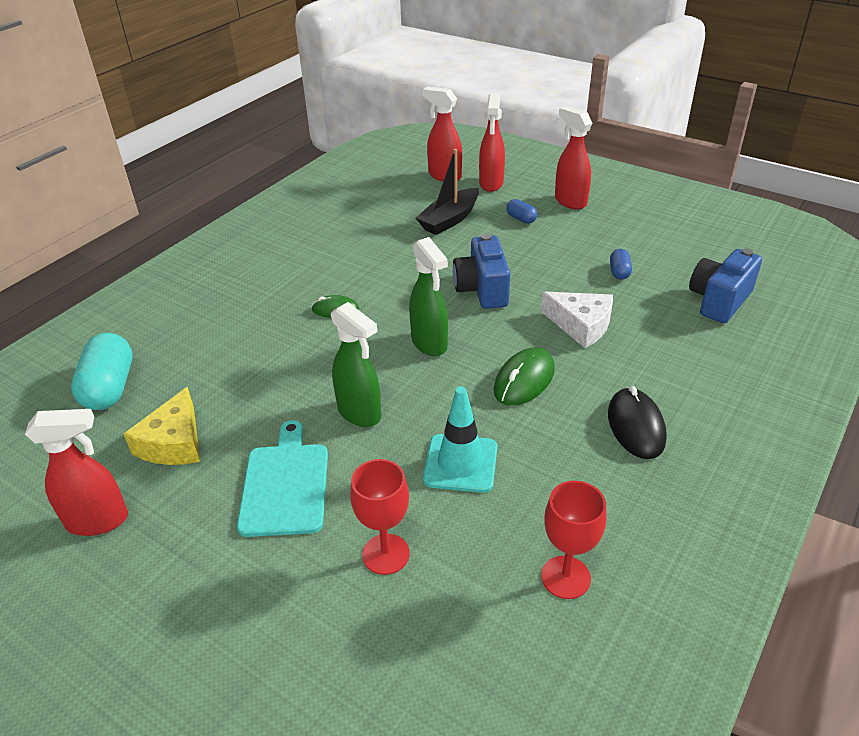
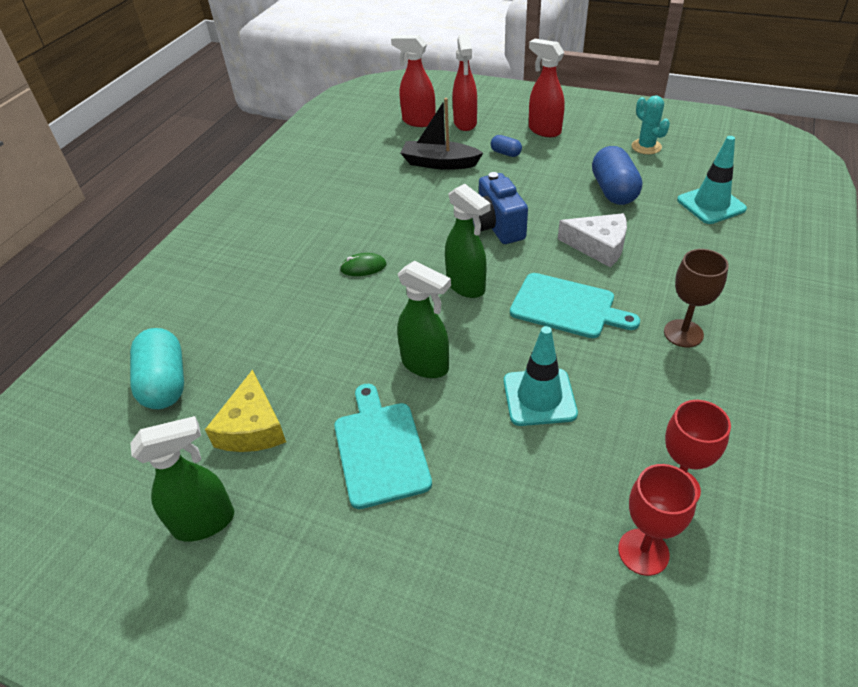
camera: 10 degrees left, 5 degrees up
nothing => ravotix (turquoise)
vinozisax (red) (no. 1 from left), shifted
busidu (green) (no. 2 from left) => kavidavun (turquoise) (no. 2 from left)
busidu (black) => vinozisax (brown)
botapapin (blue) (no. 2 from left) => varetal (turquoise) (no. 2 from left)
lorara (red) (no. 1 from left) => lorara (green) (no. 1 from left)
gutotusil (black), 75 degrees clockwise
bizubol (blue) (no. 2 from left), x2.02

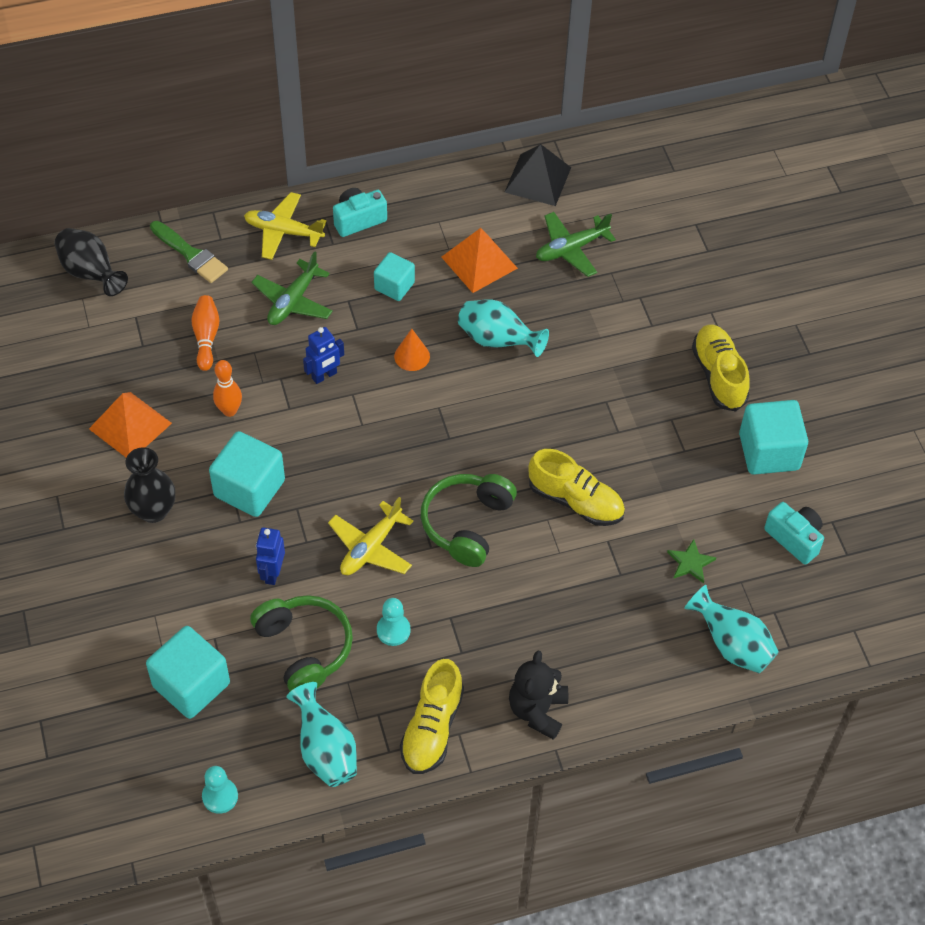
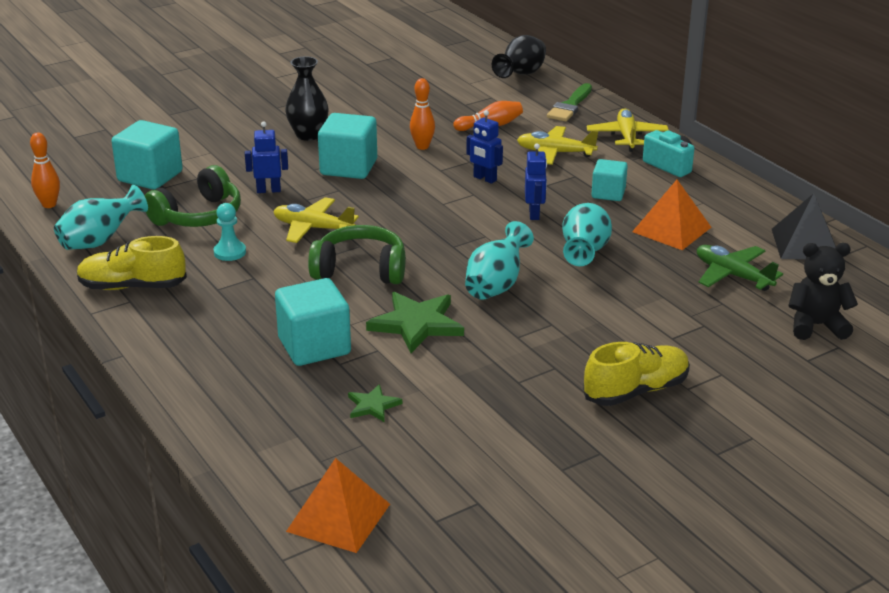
camera: 75 degrees right, 25 degrees down
botapapin (turquoise) (no. 2 from left) => nothing
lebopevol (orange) (no. 1 from left), shifted
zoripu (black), shifted
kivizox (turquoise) (no. 3 from left in the first image) => kivizox (turquoise) (no. 2 from left), shifted
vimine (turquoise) (no. 4 from left in the first image) => vimine (turquoise) (no. 2 from left), shifted
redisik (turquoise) (no. 1 from left) => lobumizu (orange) (no. 1 from left)
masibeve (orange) => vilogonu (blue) (no. 3 from left)
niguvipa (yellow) (no. 2 from left) => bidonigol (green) (no. 2 from left)
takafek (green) (no. 1 from left) => takafek (yellow) (no. 2 from left)

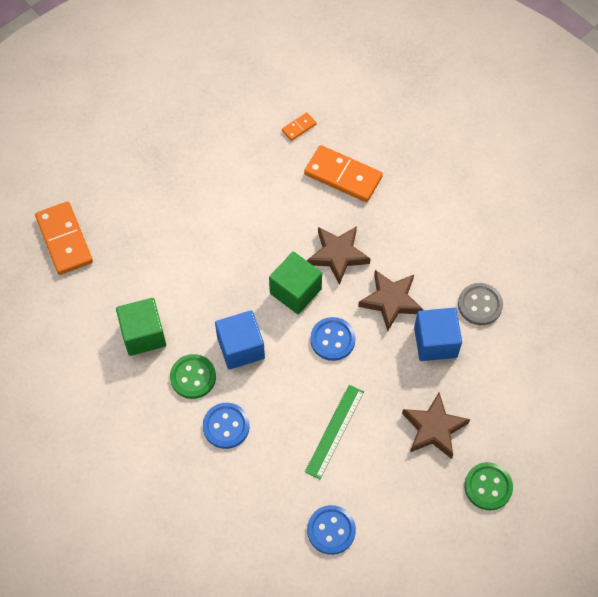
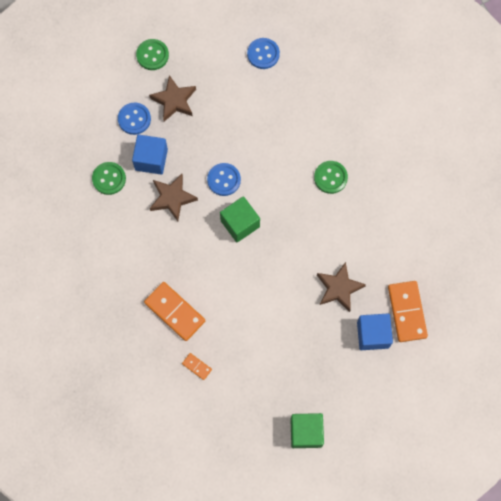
camera: 165 degrees left, 10 degrees up
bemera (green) => nothing
vimine (green) (no. 1 from left in the first image) => vimine (green) (no. 2 from left), shifted
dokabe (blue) (no. 1 from left), shifted
vimine (blue) (no. 1 from left in the first image) => vimine (blue) (no. 2 from left), shifted
bidonigol (brown) (no. 1 from left in the first image) => bidonigol (brown) (no. 3 from left), shifted
dokabe (grey) => dokabe (green) (no. 1 from left)
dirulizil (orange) (no. 2 from left), 60 degrees clockwise

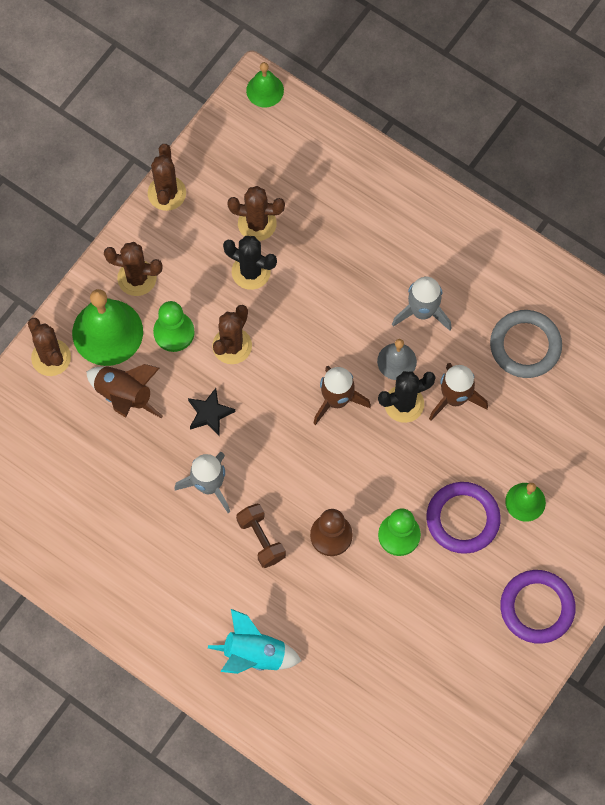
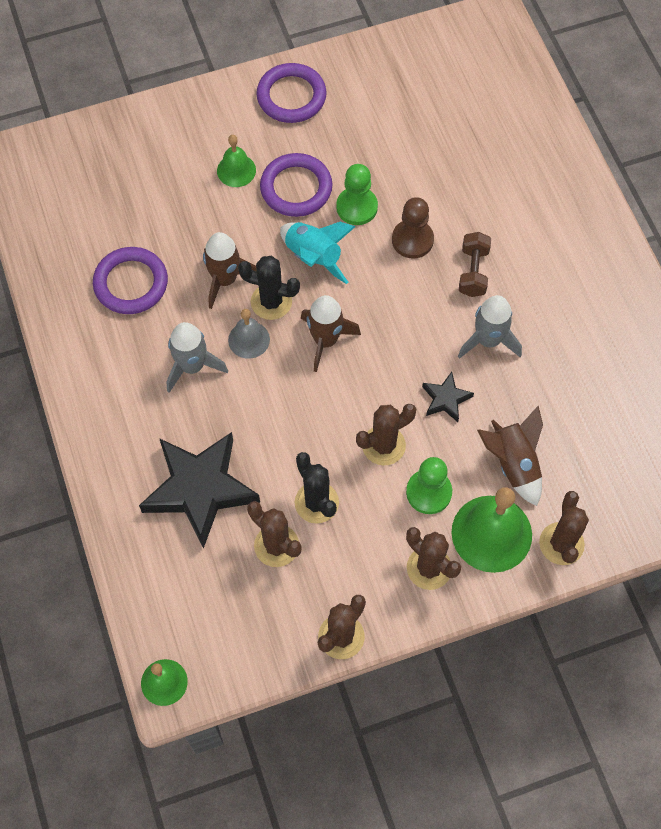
camera: 145 degrees left, 5 degrees down
nothing => bidonigol (black) (no. 1 from left)
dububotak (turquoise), shifted
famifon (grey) => famifon (purple) (no. 1 from left)

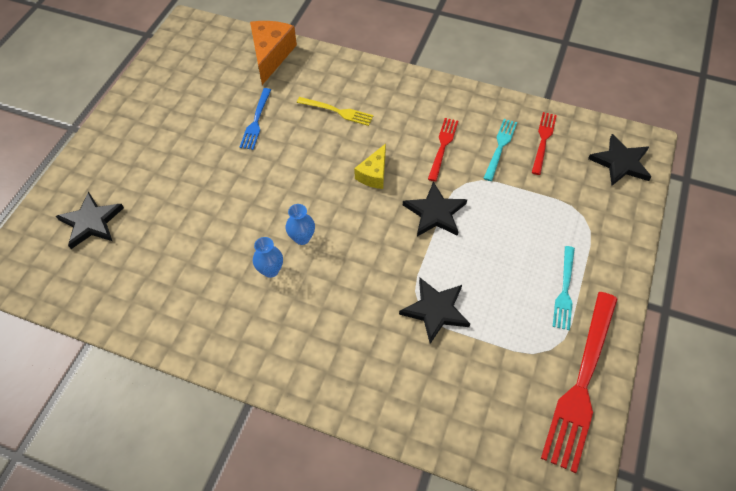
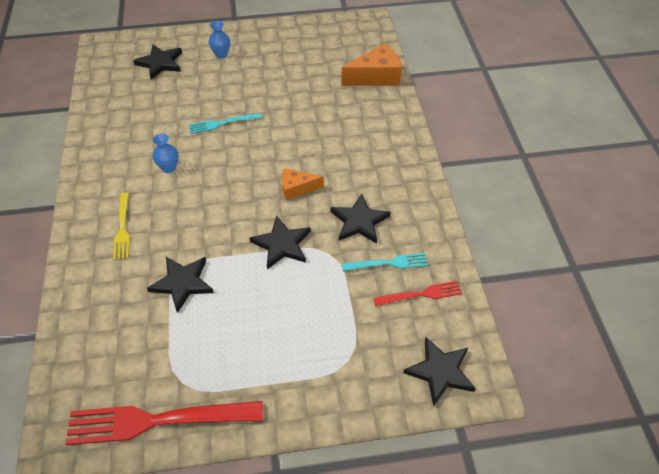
camera: 60 degrees right, 5 degrees down
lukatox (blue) => nothing
kivizox (blue) (no. 2 from left), shifted
lukatox (yellow), shifted
lukatox (turquoise) (no. 2 from left in the first image) => lukatox (turquoise) (no. 1 from left), shifted
lukatox (red) (no. 1 from left) => bidonigol (black) (no. 4 from left)
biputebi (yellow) => biputebi (orange) (no. 1 from left)

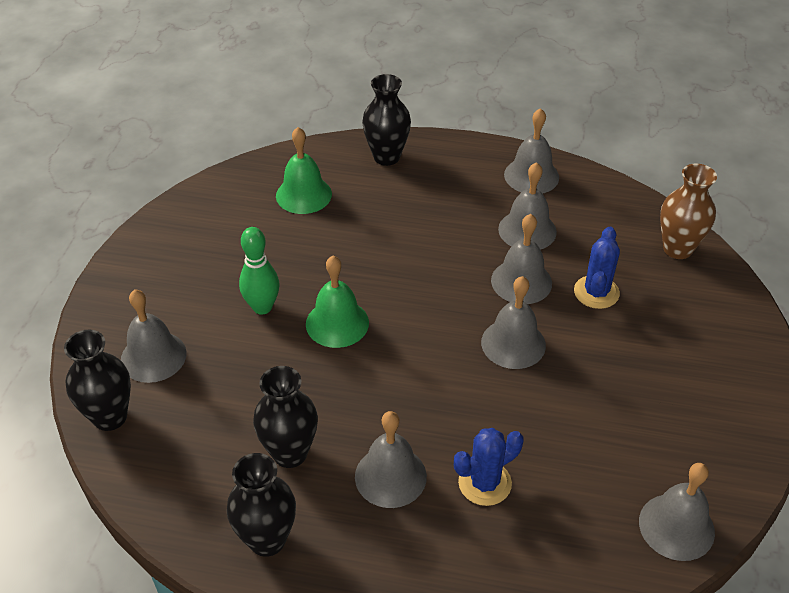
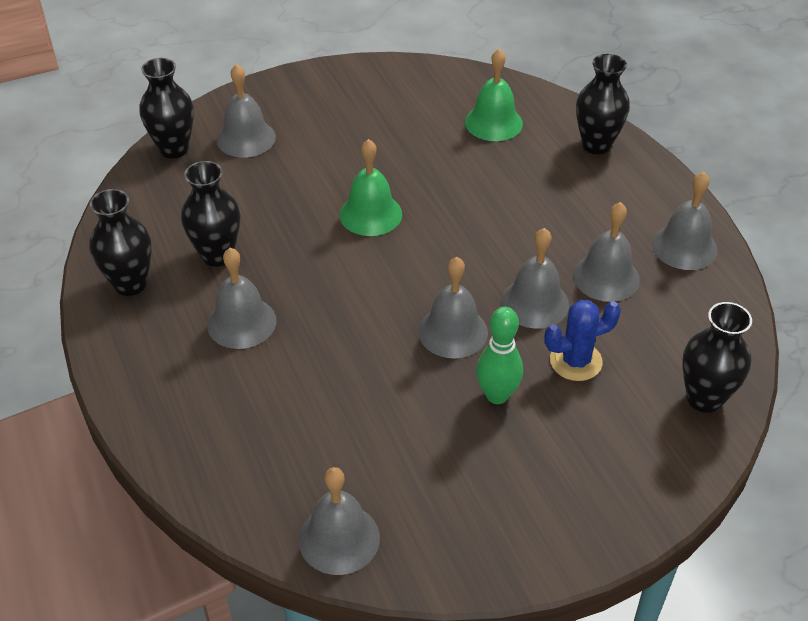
camera: 55 degrees right, 0 degrees up
ravotix (blue) (no. 1 from left) => nothing
lobumizu (green), shifted
kivizox (brown) => kivizox (black) (no. 5 from left)

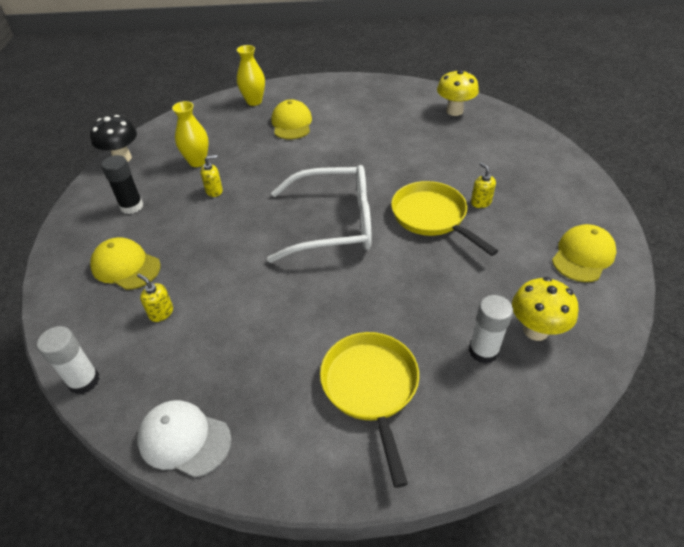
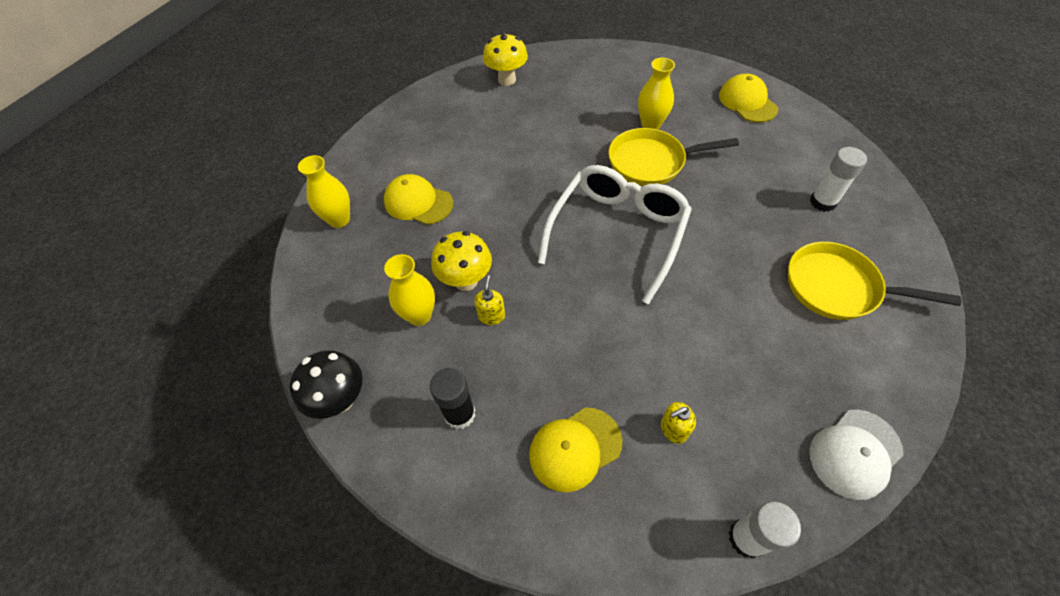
camera: 60 degrees left, 10 degrees up
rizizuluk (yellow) (no. 2 from left in the first image) => rizizuluk (yellow) (no. 1 from left), shifted
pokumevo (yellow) (no. 3 from left) => kivizox (yellow) (no. 3 from left)

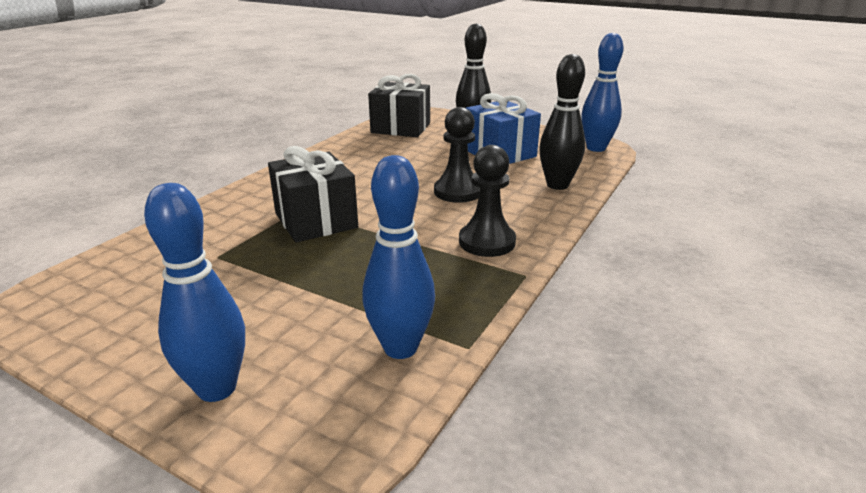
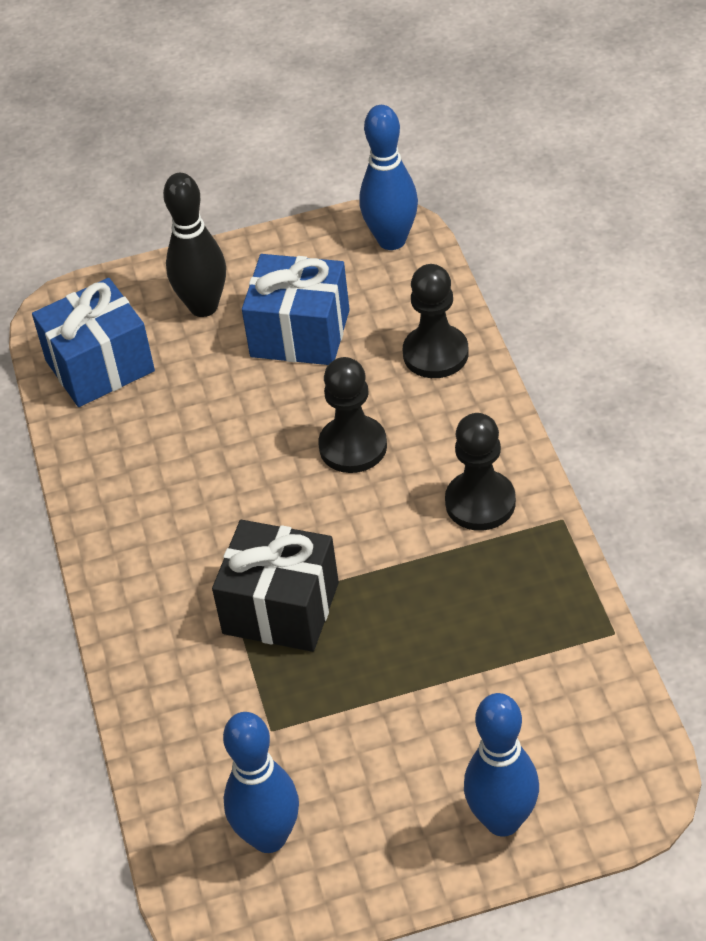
camera: 40 degrees left, 20 degrees up
lobumizu (blue) (no. 2 from left in the first image) => lobumizu (blue) (no. 1 from left), shifted
lobumizu (black) (no. 2 from left) => redisik (black) (no. 2 from left)
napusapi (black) (no. 2 from left) => napusapi (blue) (no. 1 from left)

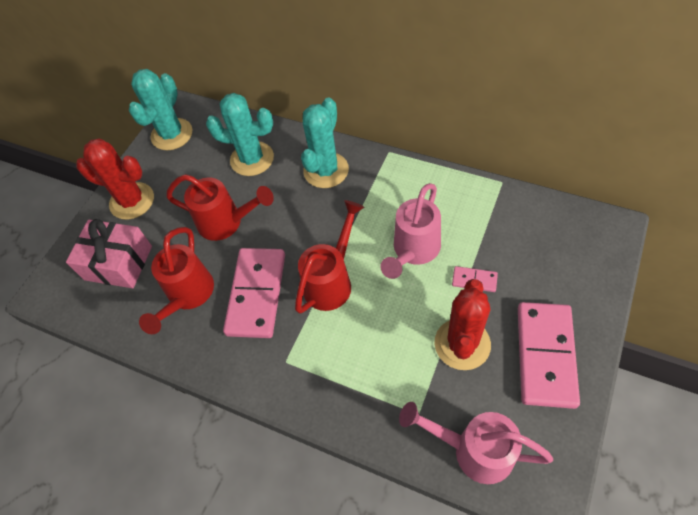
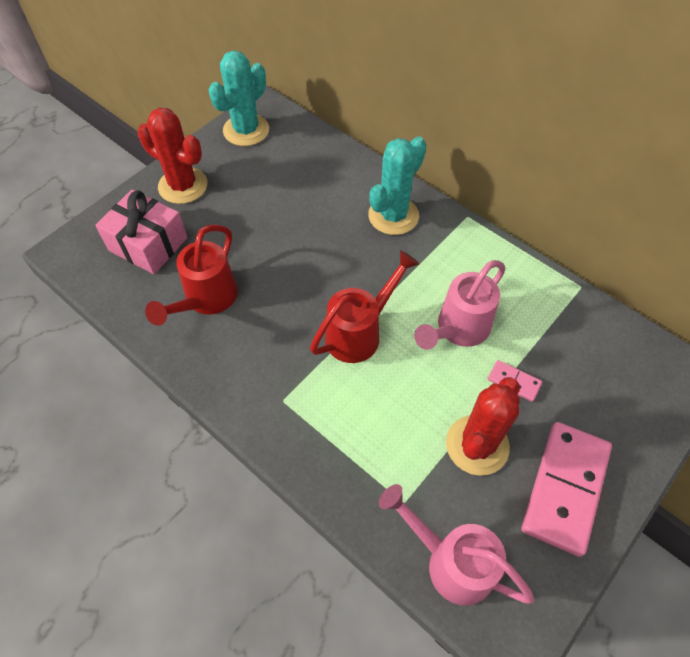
camera: 10 degrees right, 0 degrees up
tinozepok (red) (no. 2 from left) => nothing
ravotix (turquoise) (no. 2 from left) => nothing
dirulizil (pink) (no. 1 from left) => nothing

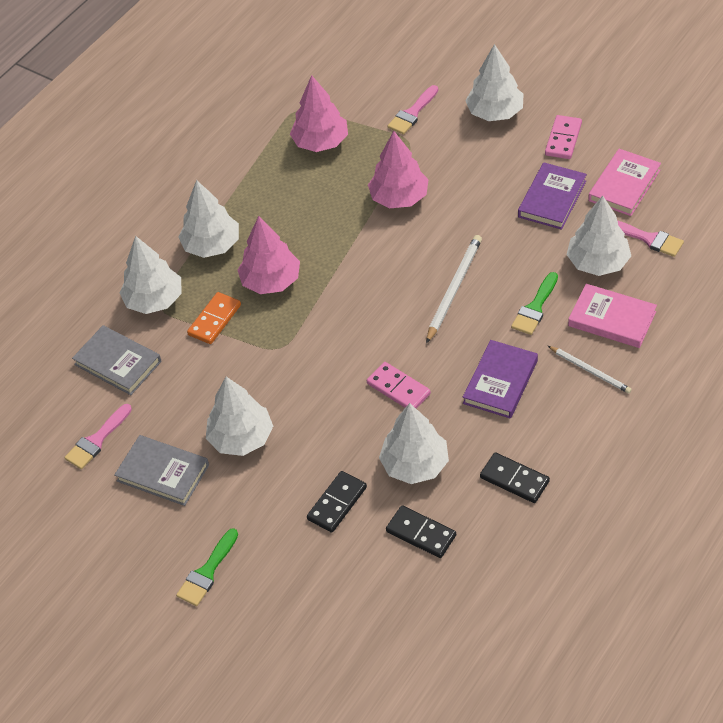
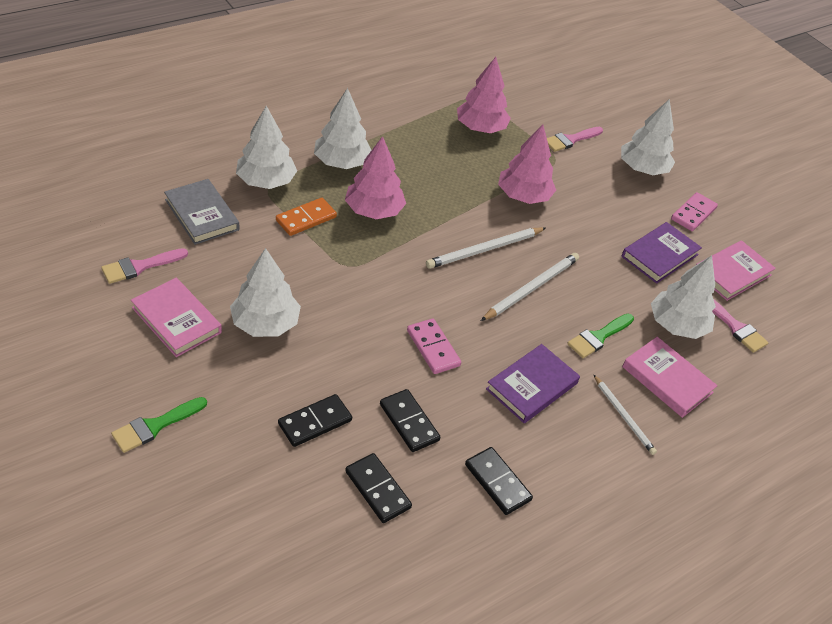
camera: 10 degrees right, 5 degrees down
nothing => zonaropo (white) (no. 1 from left)
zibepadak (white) (no. 4 from left) => dirulizil (black) (no. 3 from left)
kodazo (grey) (no. 2 from left) => kodazo (pink) (no. 1 from left)

